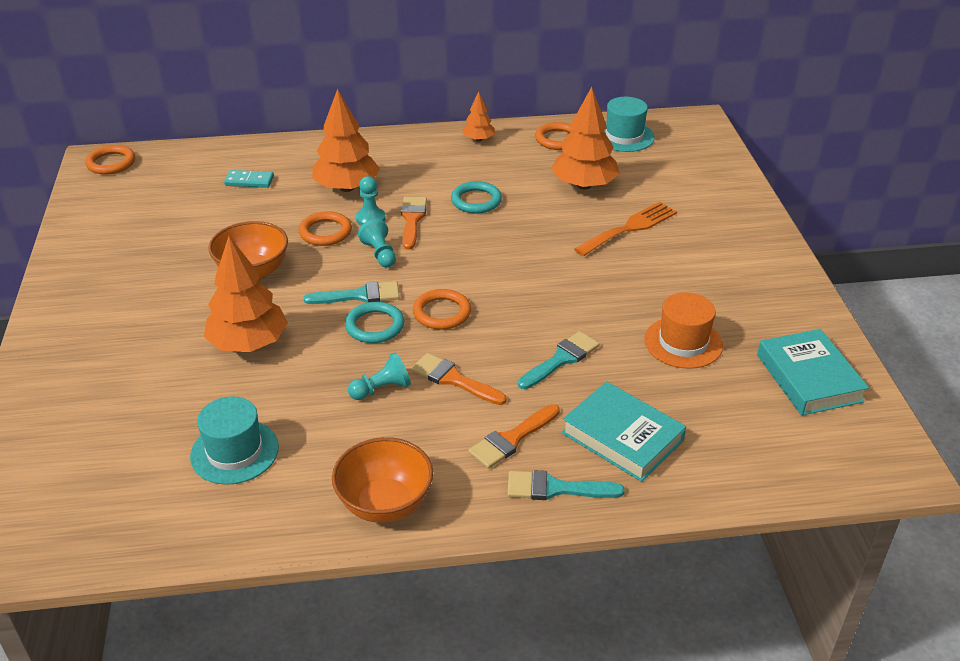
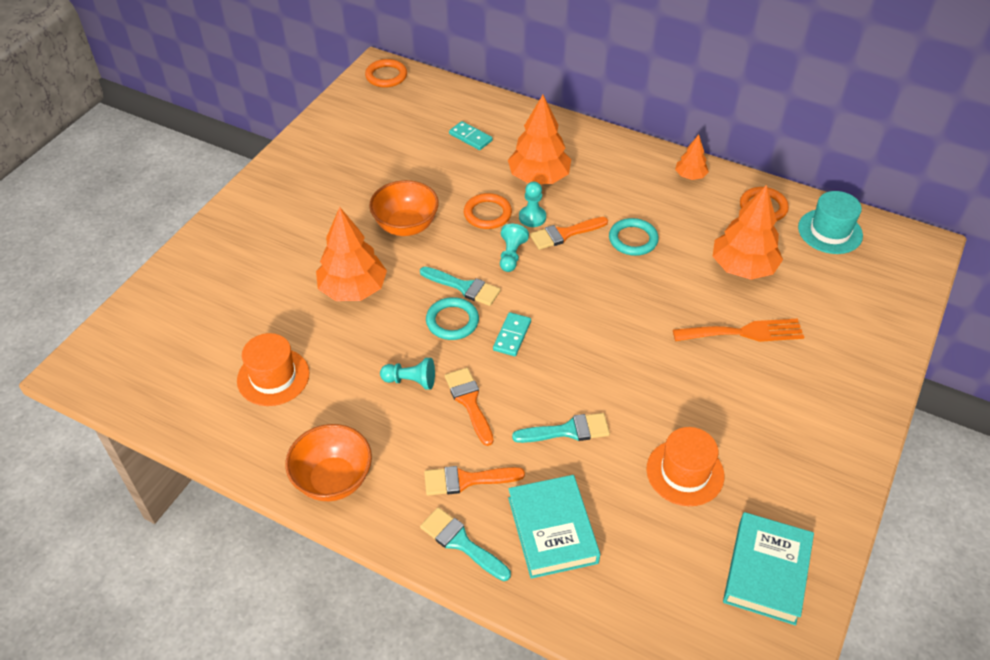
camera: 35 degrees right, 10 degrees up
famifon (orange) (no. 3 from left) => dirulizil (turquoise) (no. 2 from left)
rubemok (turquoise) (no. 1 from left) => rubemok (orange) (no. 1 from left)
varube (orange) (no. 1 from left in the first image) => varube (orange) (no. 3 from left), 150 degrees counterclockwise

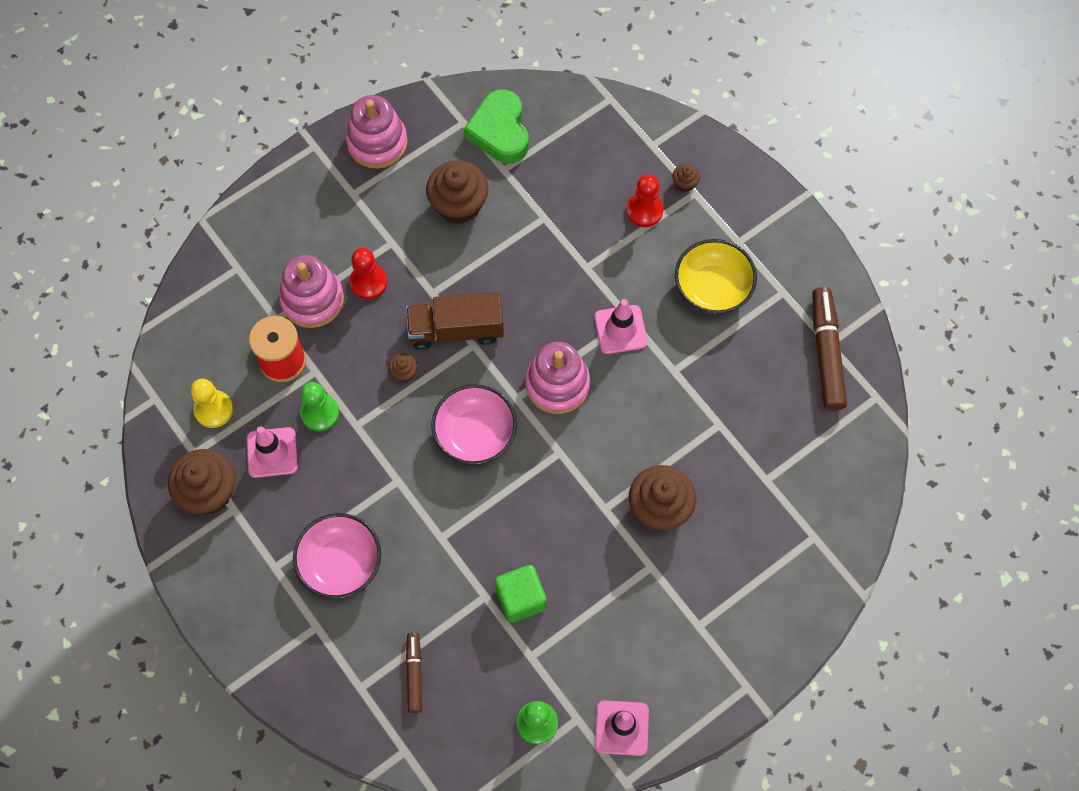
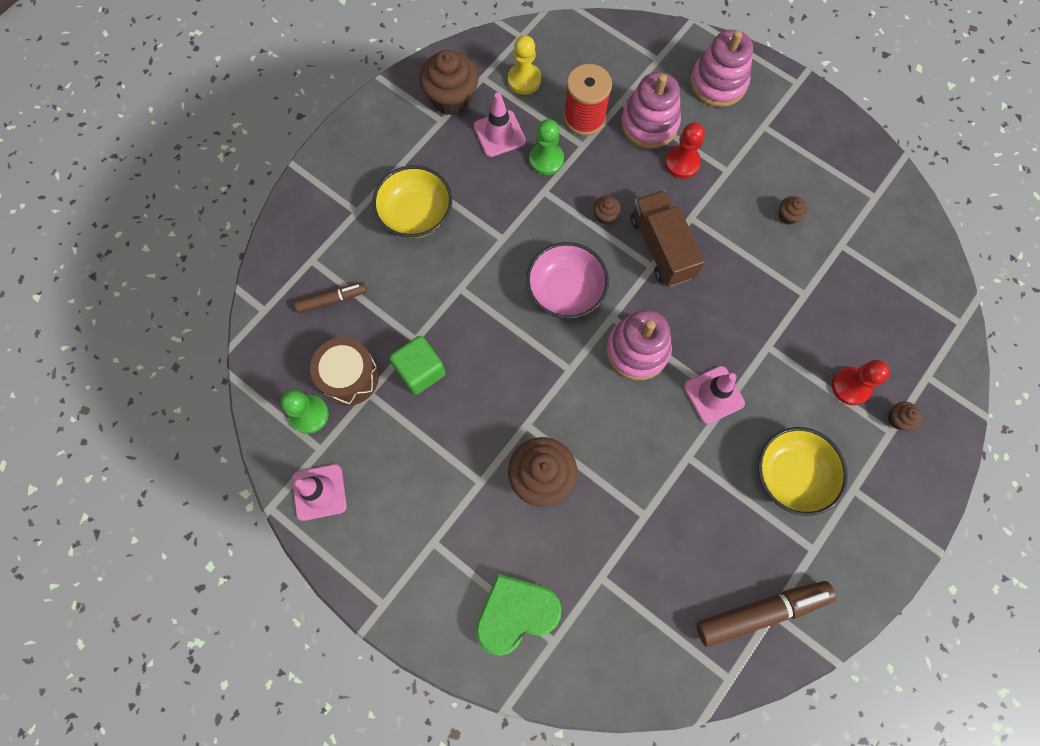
camera: 75 degrees right, 5 degrees up
nothing => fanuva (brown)
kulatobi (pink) (no. 2 from left in the first image) => kulatobi (pink) (no. 3 from left), shifted
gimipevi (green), shifted
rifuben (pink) (no. 1 from left) => rifuben (yellow) (no. 1 from left)
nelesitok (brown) (no. 3 from left in the first image) => nelesitok (brown) (no. 4 from left), x0.45

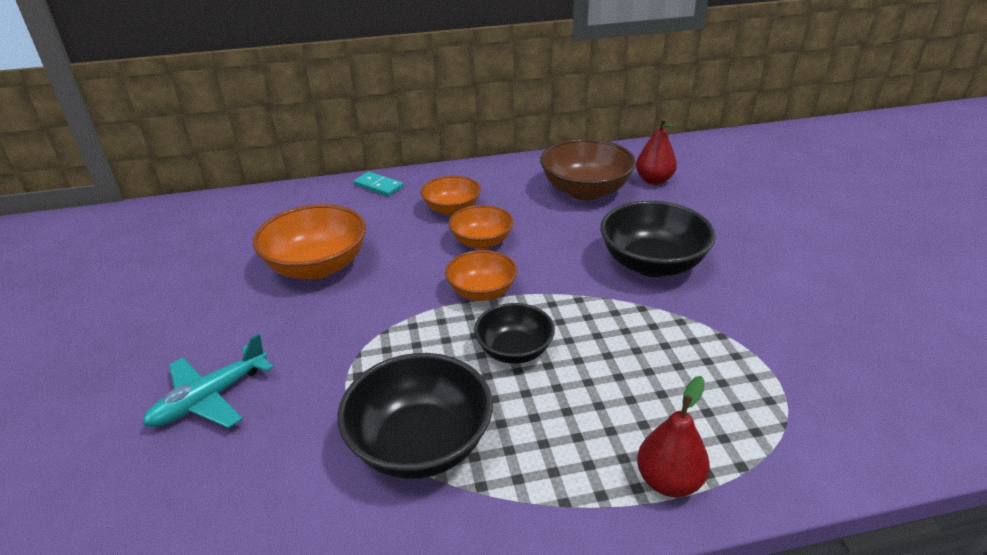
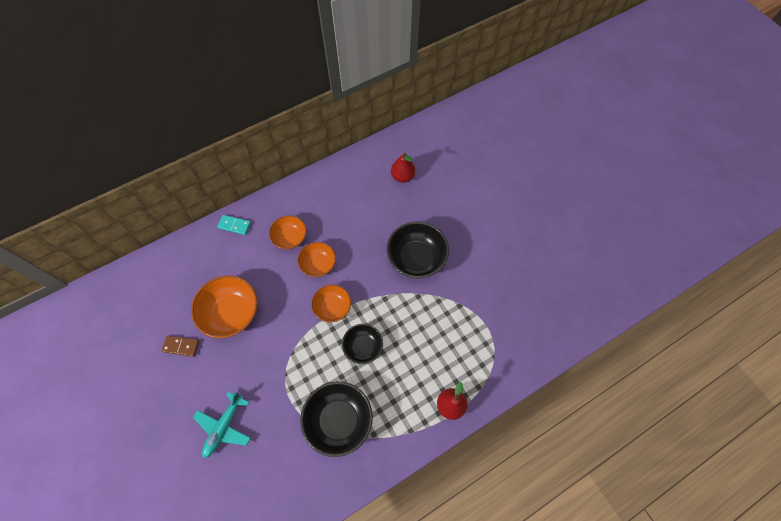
camera: 20 degrees left, 30 degrees up
rifuben (brown) => nothing
nothing => dirulizil (brown)

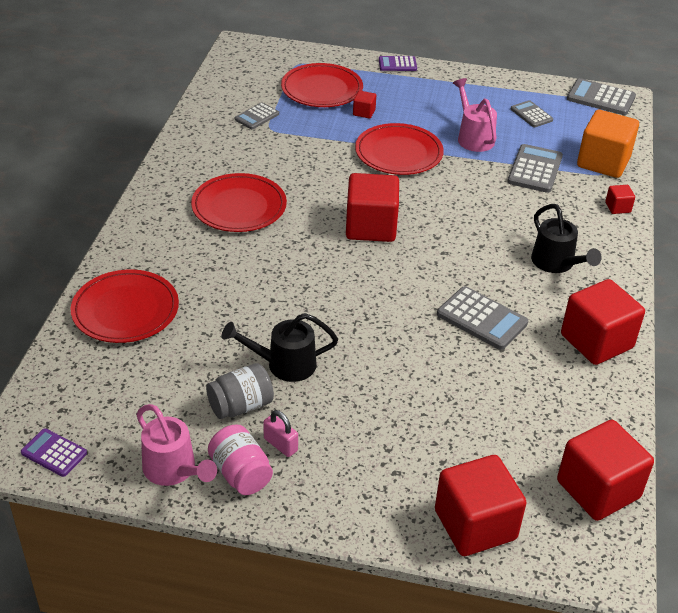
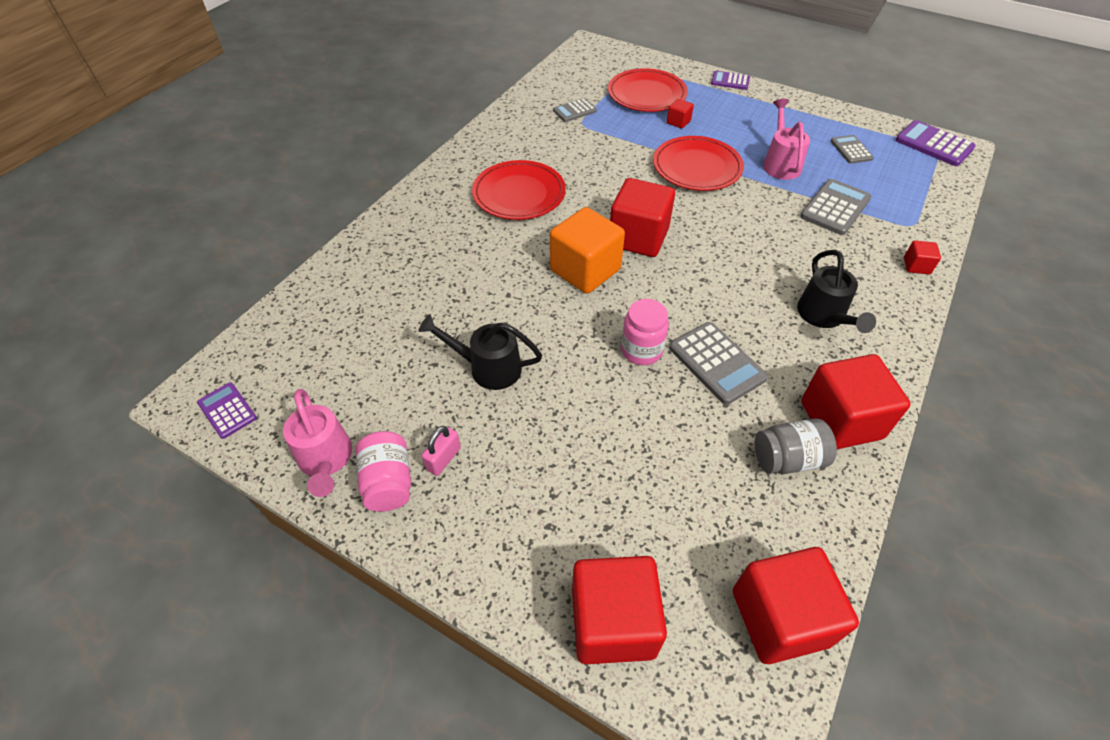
camera: 20 degrees right, 10 degrees up
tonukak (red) (no. 1 from left) => nothing
nothing => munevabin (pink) (no. 2 from left)
munevabin (grey), shifted
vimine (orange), shifted
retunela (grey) (no. 5 from left) => retunela (purple) (no. 3 from left)
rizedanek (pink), 60 degrees clockwise

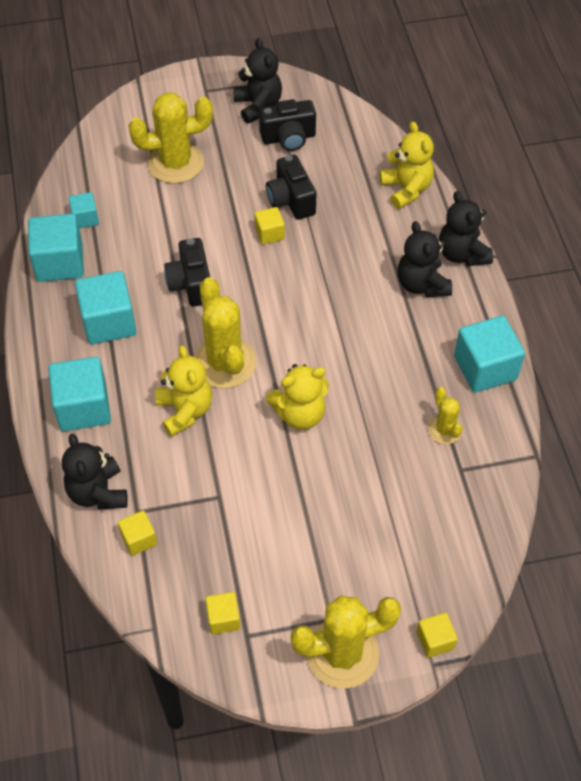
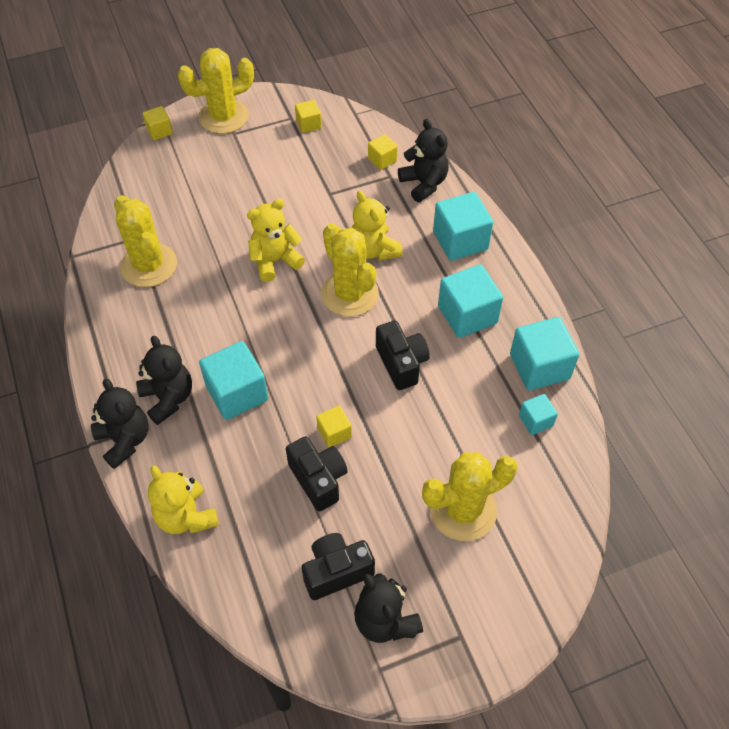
camera: 170 degrees right, 0 degrees up
vimine (turquoise) (no. 5 from left in the first image) => vimine (turquoise) (no. 1 from left), shifted
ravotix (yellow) (no. 4 from left in the first image) => ravotix (yellow) (no. 1 from left), x1.93

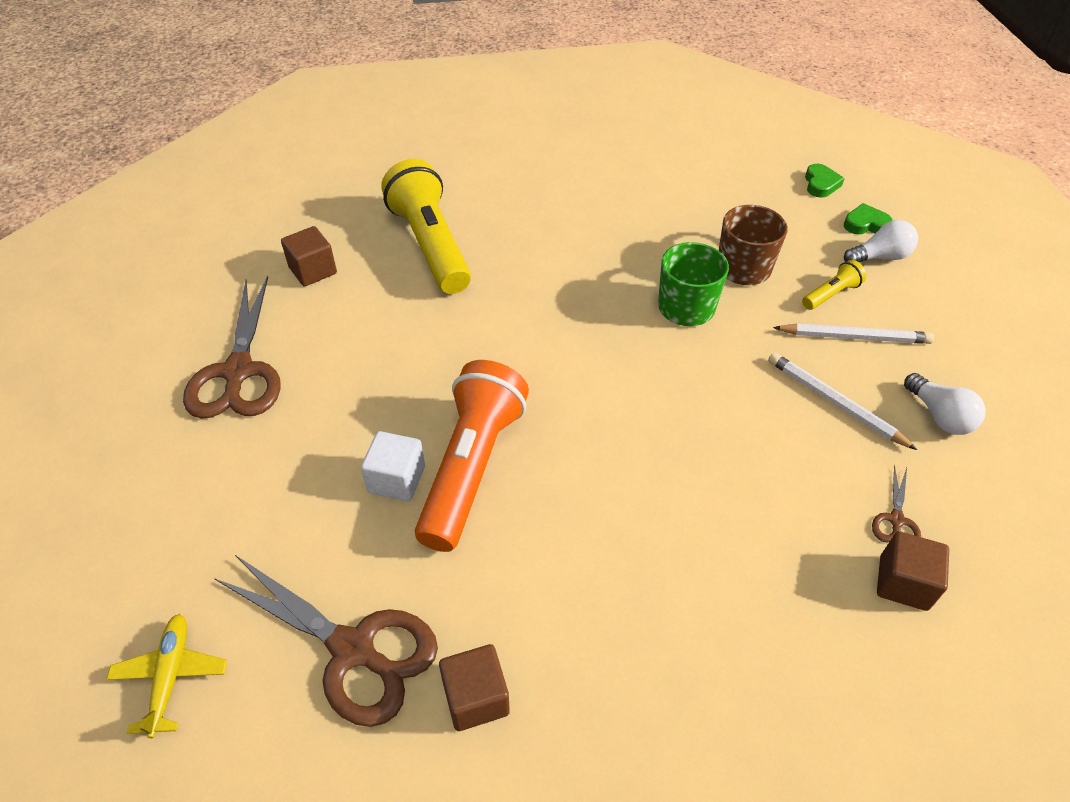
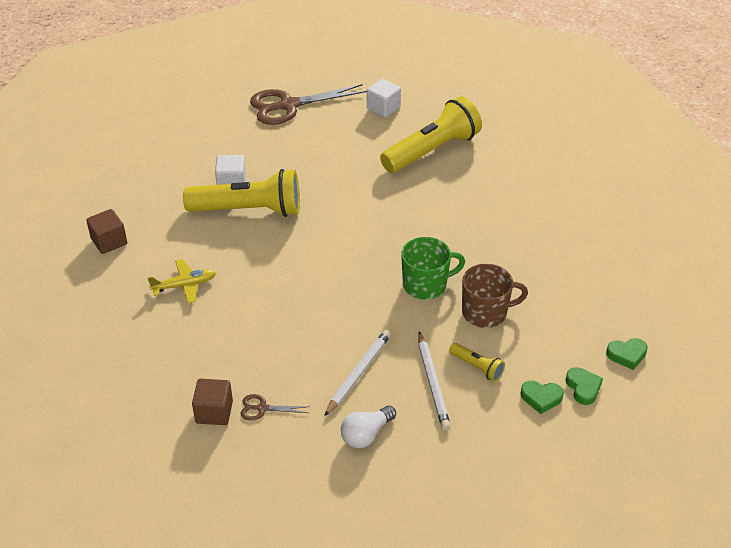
camera: 75 degrees right, 5 degrees down
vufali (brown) (no. 2 from left) => nothing
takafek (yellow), shifted
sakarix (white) (no. 1 from left) => gimipevi (green) (no. 1 from left)
vimine (brown) (no. 1 from left) => vimine (white) (no. 2 from left)
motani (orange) => motani (yellow) (no. 1 from left)

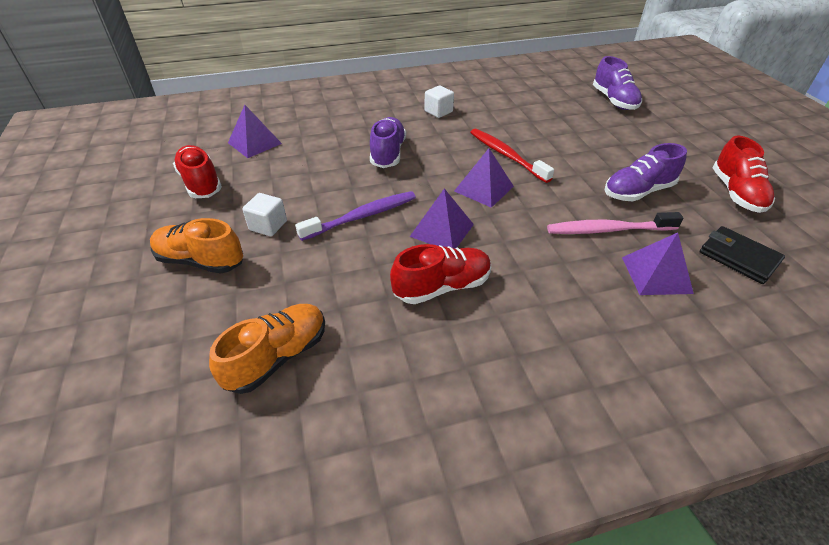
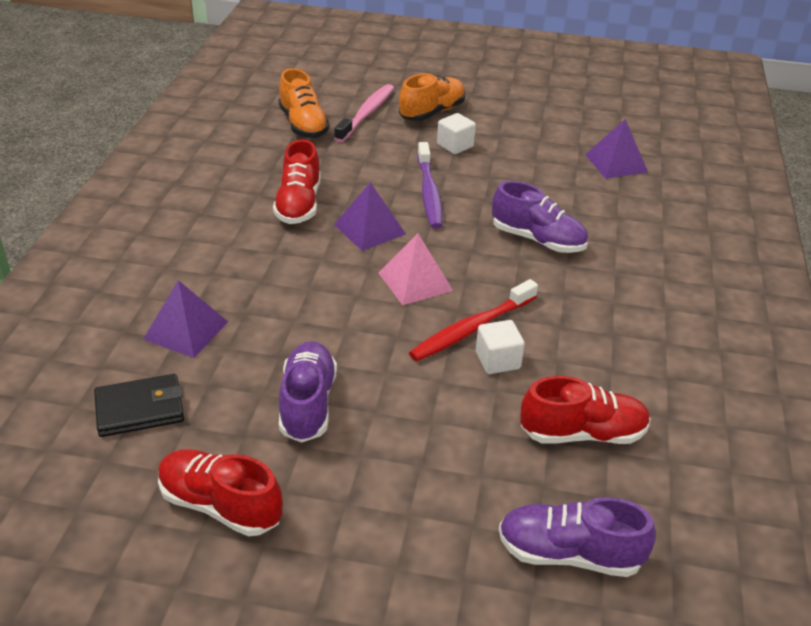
camera: 115 degrees right, 5 degrees down
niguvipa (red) (no. 1 from left in the first image) => niguvipa (red) (no. 3 from left), shifted
vimine (white) (no. 2 from left), shifted
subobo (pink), shifted
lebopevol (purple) (no. 3 from left) => lebopevol (pink)
subobo (red), 150 degrees clockwise

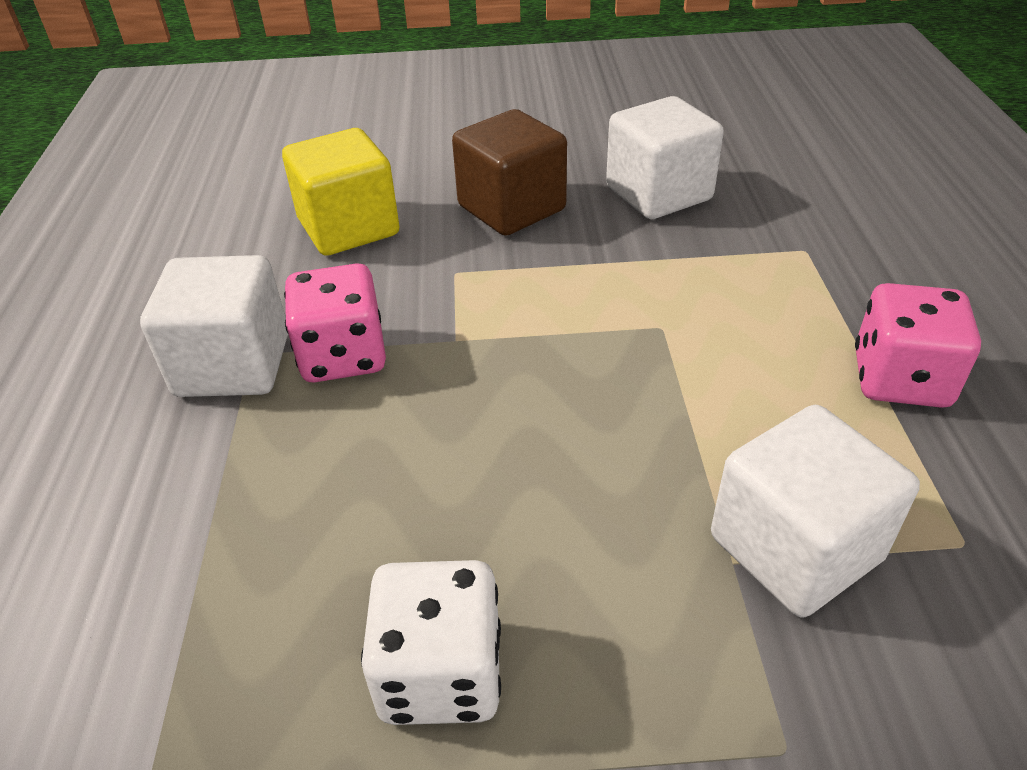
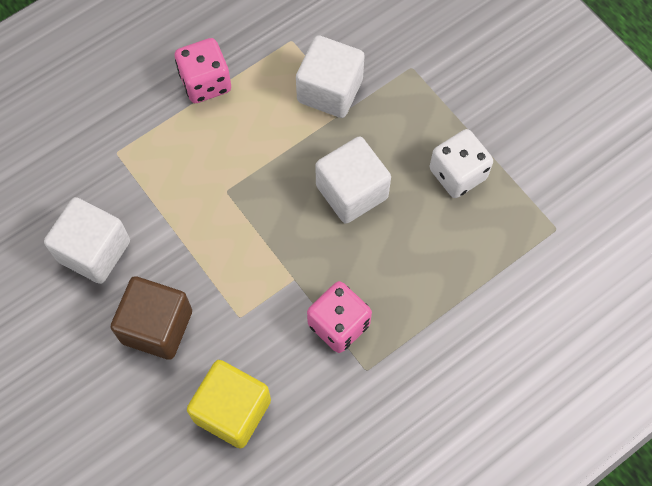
camera: 125 degrees left, 25 degrees up
vimine (white) (no. 1 from left in the first image) => vimine (white) (no. 3 from left), shifted

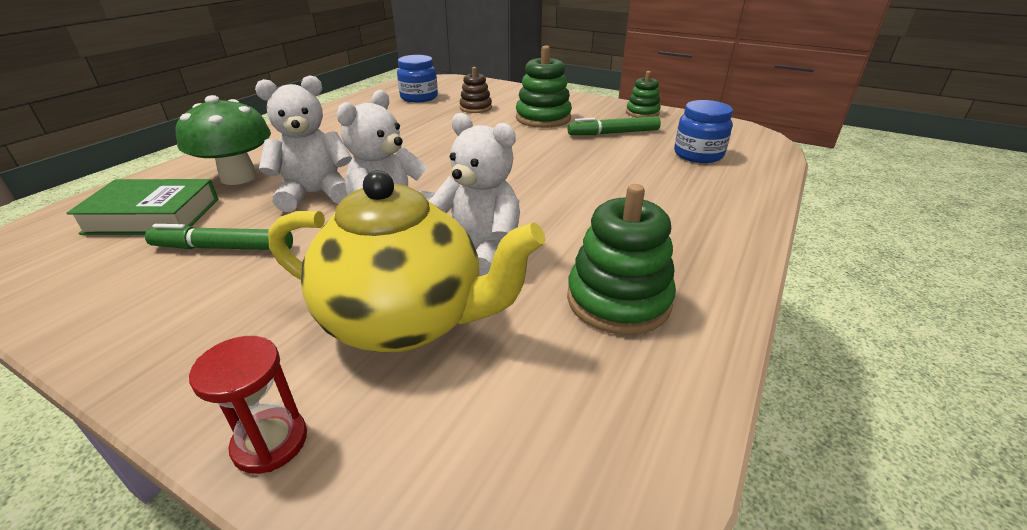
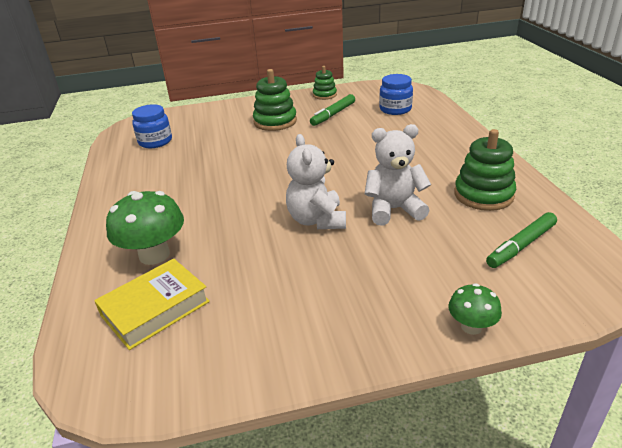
camera: 40 degrees left, 0 degrees up
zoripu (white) (no. 1 from left) => nothing
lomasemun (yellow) => nothing
kulatobi (brown) => nothing
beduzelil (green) (no. 1 from left in the first image) => beduzelil (green) (no. 2 from left), shifted
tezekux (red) => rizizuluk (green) (no. 2 from left)
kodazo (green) => kodazo (yellow)

